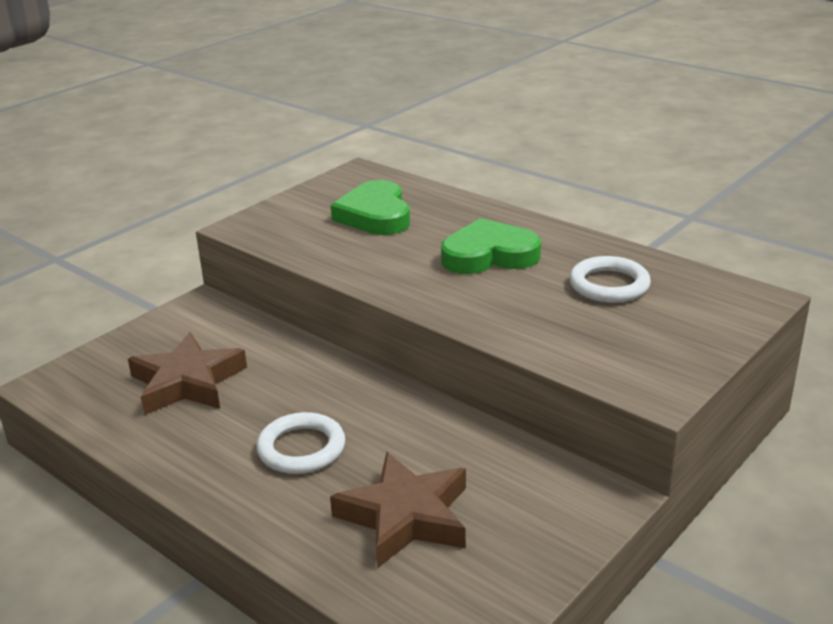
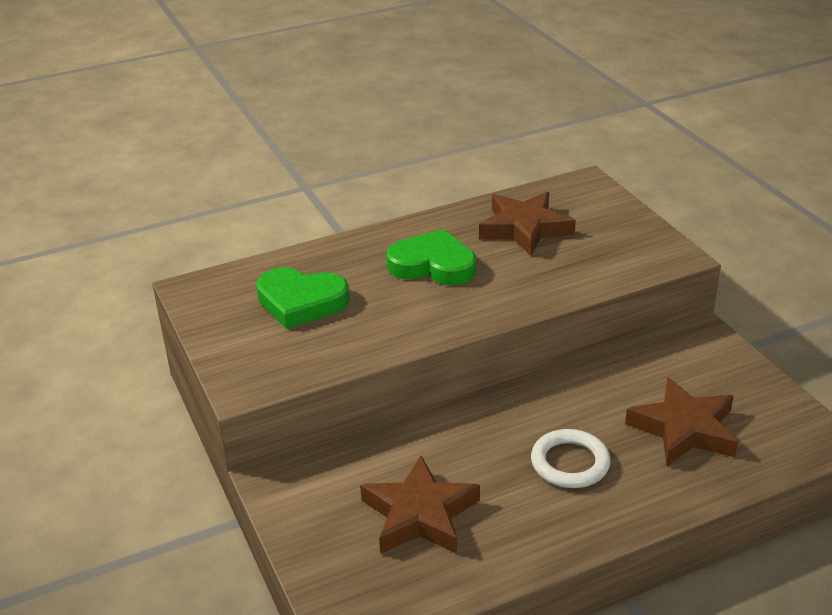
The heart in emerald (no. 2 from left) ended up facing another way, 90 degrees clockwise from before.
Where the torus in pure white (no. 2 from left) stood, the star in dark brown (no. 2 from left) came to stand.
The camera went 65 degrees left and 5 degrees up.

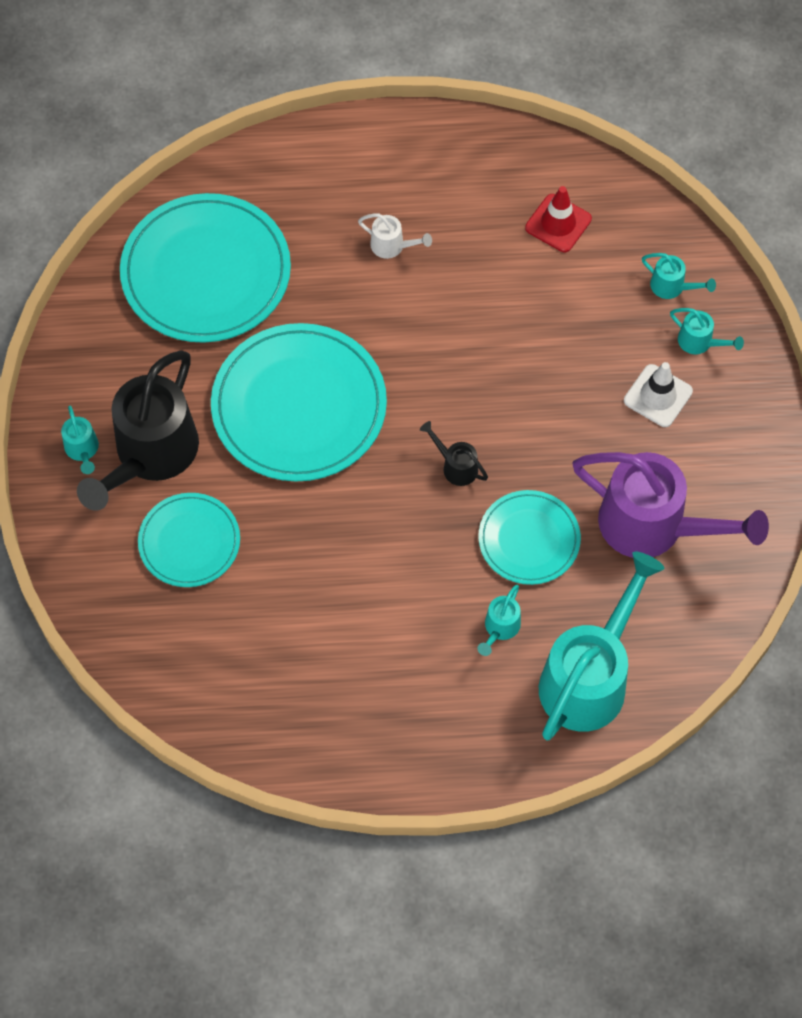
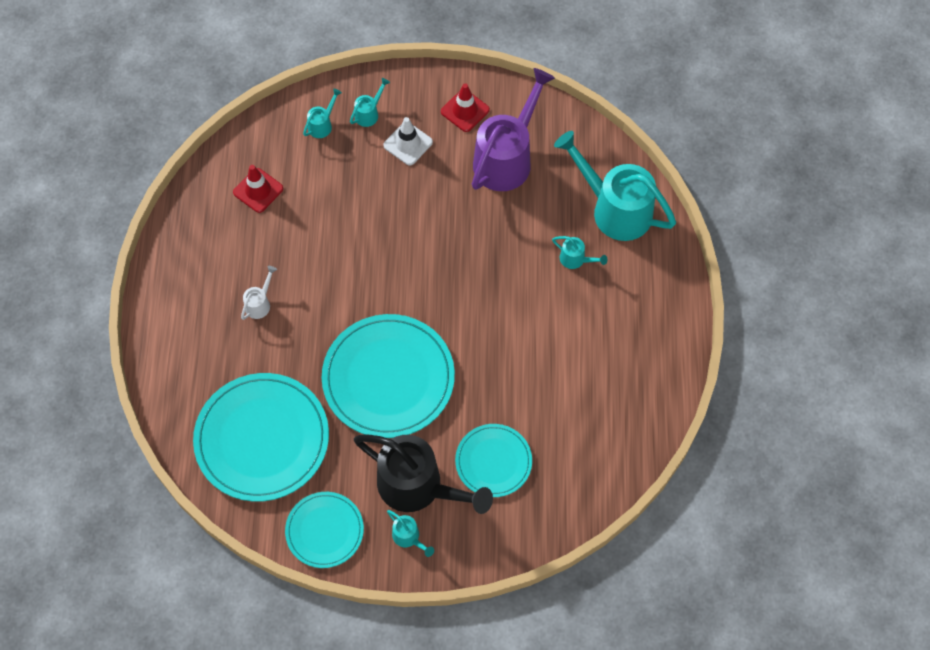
The watering can in aqua (no. 1 from left in the first image) ended up facing another way, 60 degrees clockwise from before.
The second view lost the watering can in ebony (no. 2 from left).
The flat dish in aqua (no. 4 from left in the first image) ended up elsewhere.
The second view gained the road cone in crimson (no. 2 from left).
The camera went 85 degrees left and 0 degrees up.

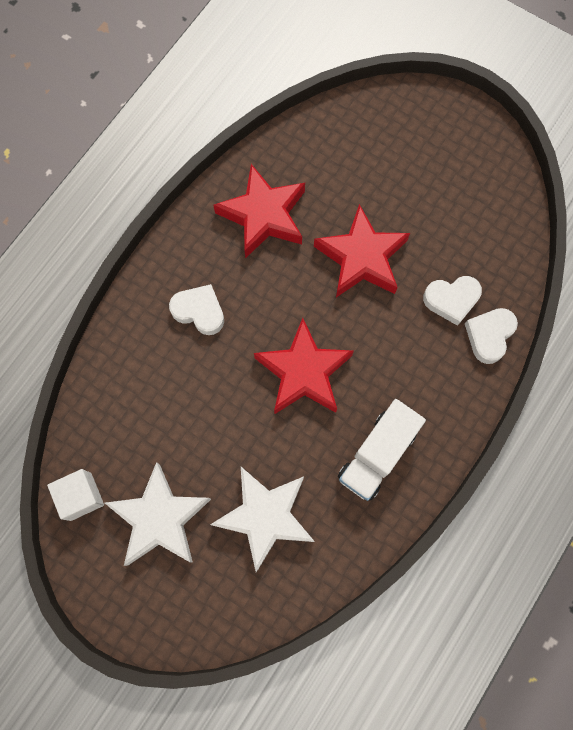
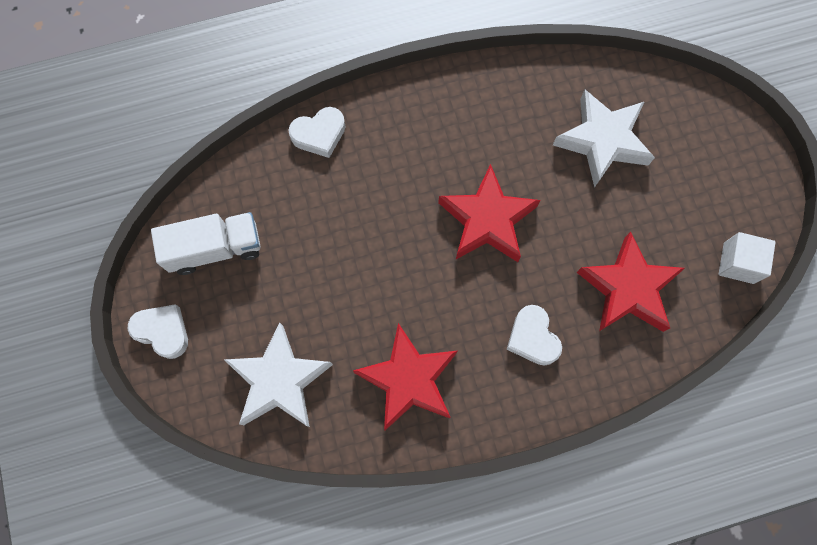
The star in pure white (no. 1 from left) ended up elsewhere.
The star in crimson (no. 3 from left) ended up elsewhere.
The toy truck in pure white ended up elsewhere.
The heart in pure white (no. 2 from left in the first image) ended up elsewhere.
The camera went 140 degrees left and 0 degrees up.

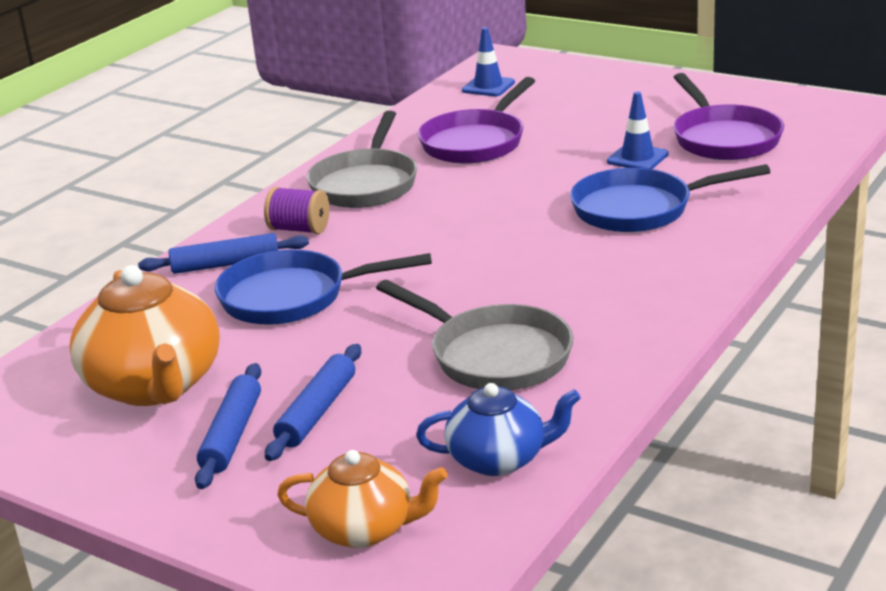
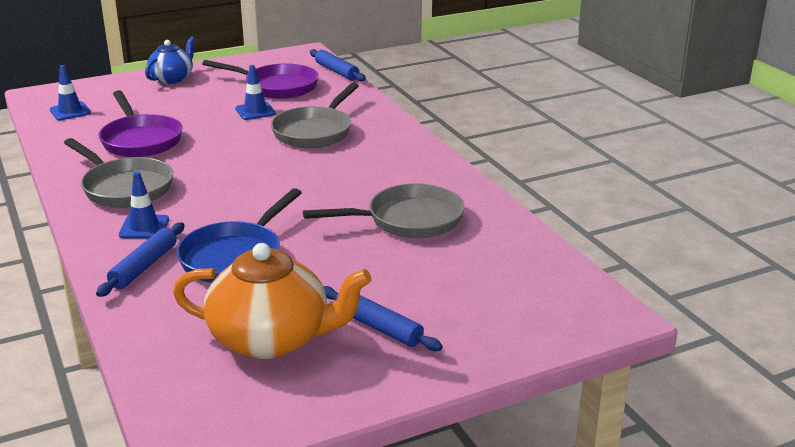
Where the spool in violet stood, the road cone in royal blue (no. 2 from left) came to stand.
The dough roller in royal blue (no. 3 from left in the first image) ended up elsewhere.
The second view lost the china teapot in orange-coloured (no. 2 from left).
The china teapot in royal blue ended up elsewhere.
What was the frying pan in royal blue (no. 2 from left) turned into the frying pan in gray (no. 2 from left).
The camera went 60 degrees left and 0 degrees up.

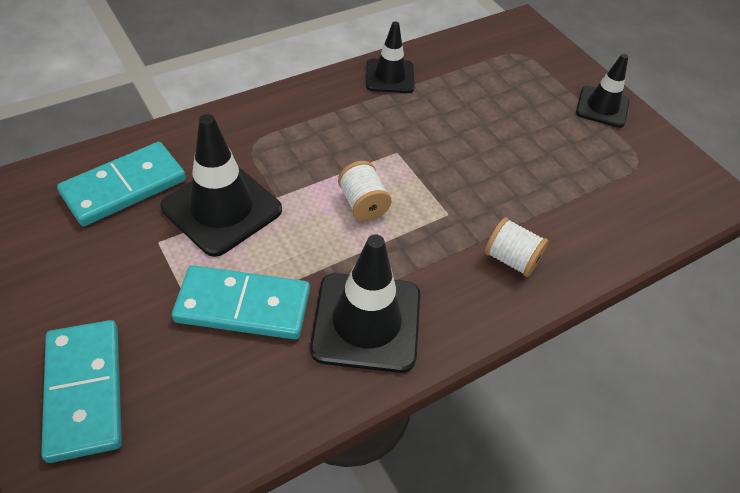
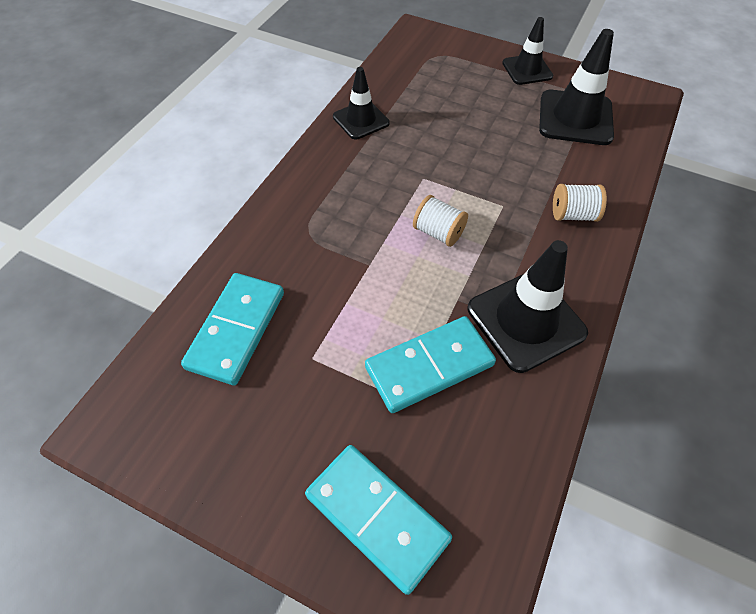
The road cone in ebony (no. 1 from left in the first image) ended up elsewhere.
The camera went 30 degrees left and 5 degrees up.

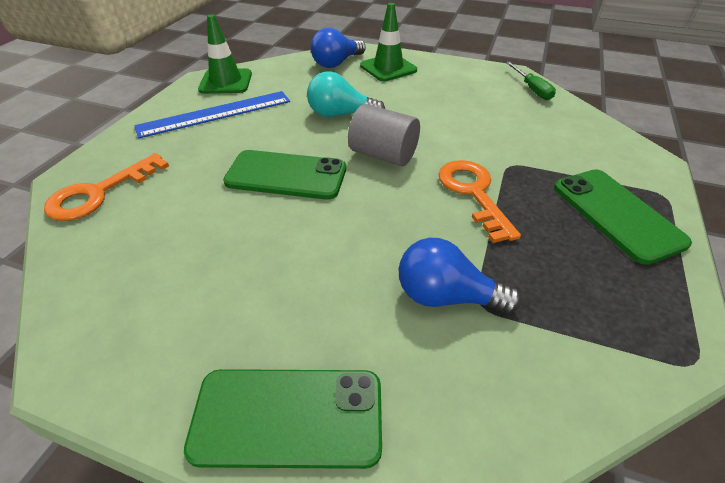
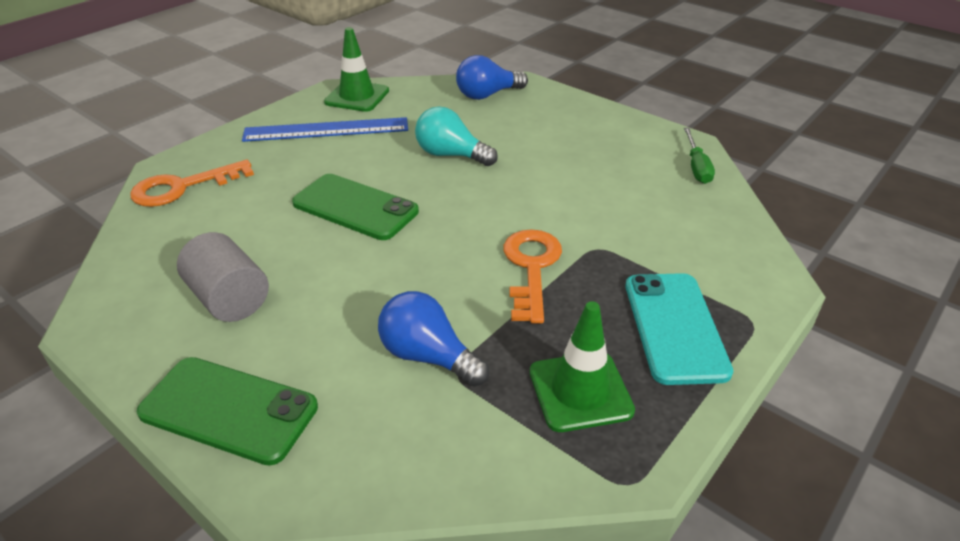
The cylinder in gray ended up elsewhere.
The road cone in emerald (no. 2 from left) ended up elsewhere.
What was the phone in emerald (no. 3 from left) turned into the phone in aqua.
The camera went 20 degrees right and 5 degrees down.

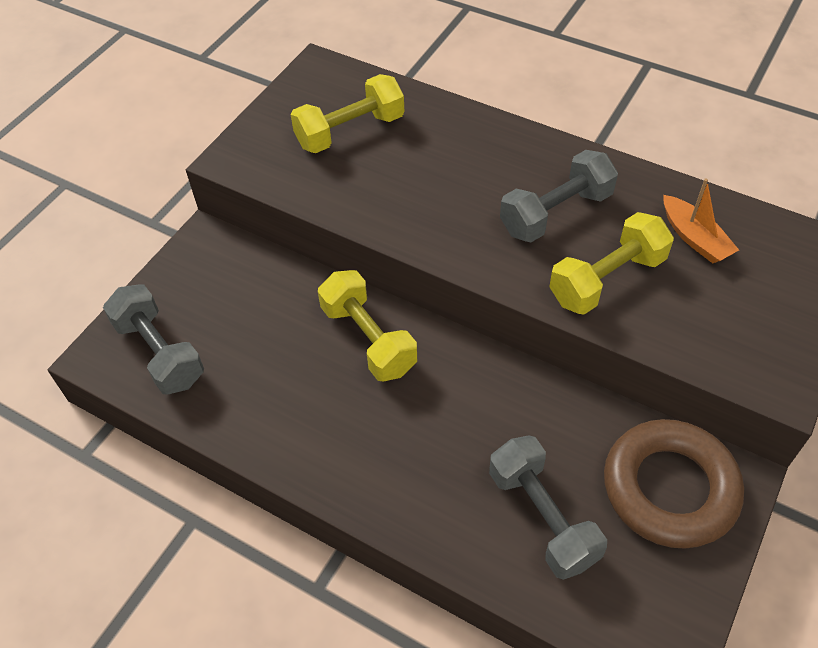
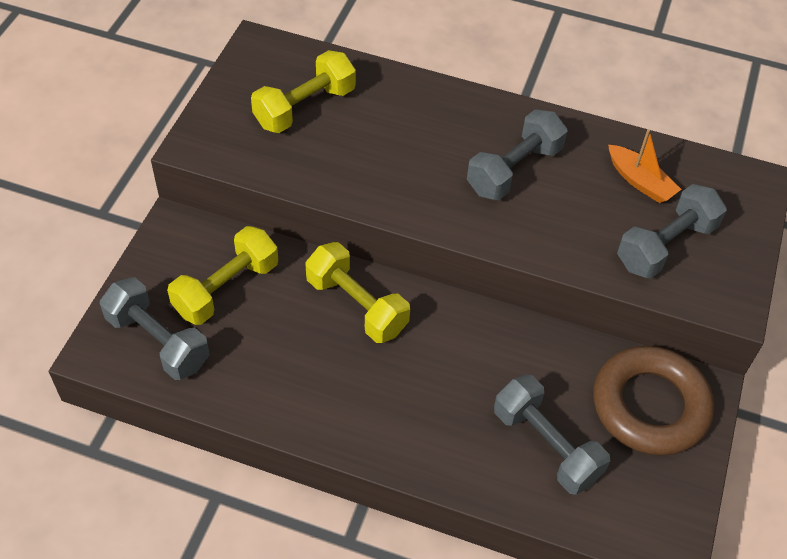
The hand weight in golden (no. 3 from left in the first image) ended up elsewhere.
The second view gained the hand weight in gray (no. 4 from left).
The camera went 15 degrees left and 0 degrees up.

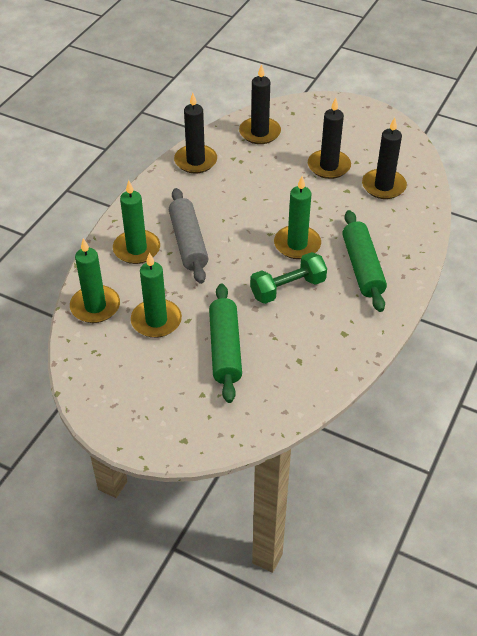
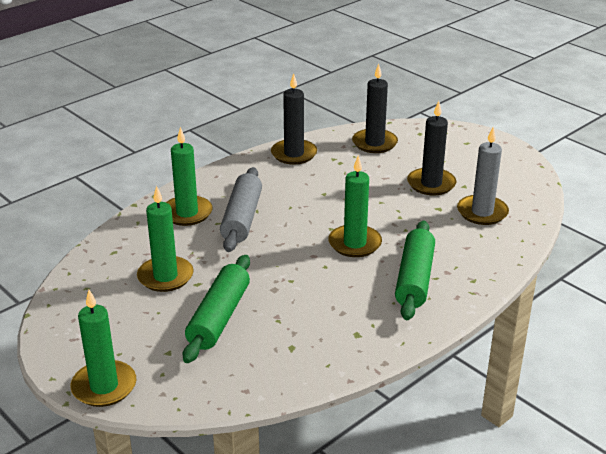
The candle in emerald (no. 1 from left) ended up elsewhere.
The second view lost the hand weight in emerald.
What was the candle in ebony (no. 4 from left) turned into the candle in gray.
The camera went 20 degrees right and 15 degrees down.

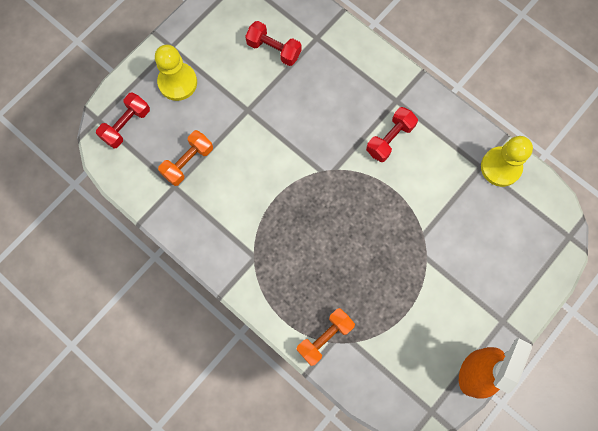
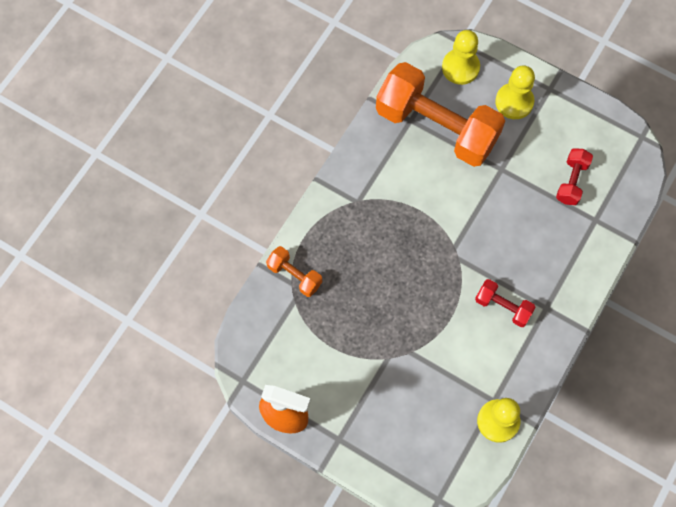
Where the hand weight in crimson (no. 1 from left) stood, the pawn in golden (no. 1 from left) came to stand.
The size of the hand weight in orange-coloured (no. 1 from left in the first image) changed by a factor of 2.27.
The camera went 80 degrees right and 5 degrees down.

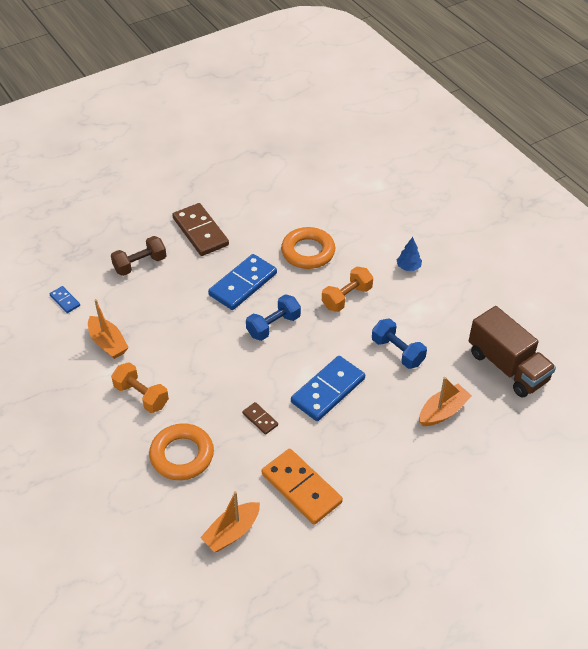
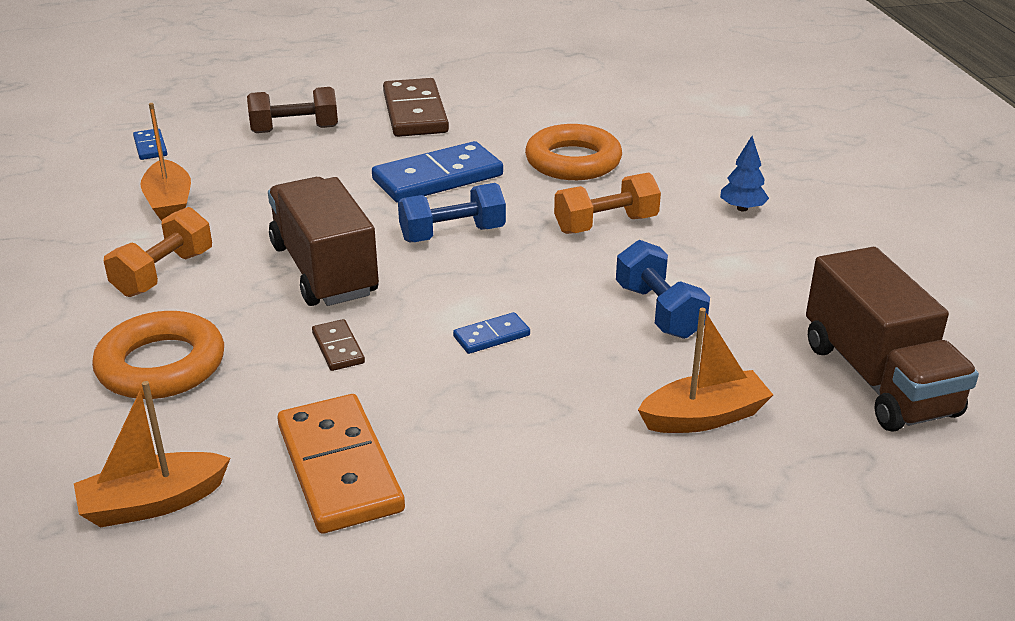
The hand weight in orange-coloured (no. 1 from left) ended up facing another way, 60 degrees clockwise from before.
The size of the domino tile in royal blue (no. 3 from left) changed by a factor of 0.47.
The second view gained the toy truck in dark brown (no. 1 from left).
The camera went 20 degrees right and 15 degrees down.

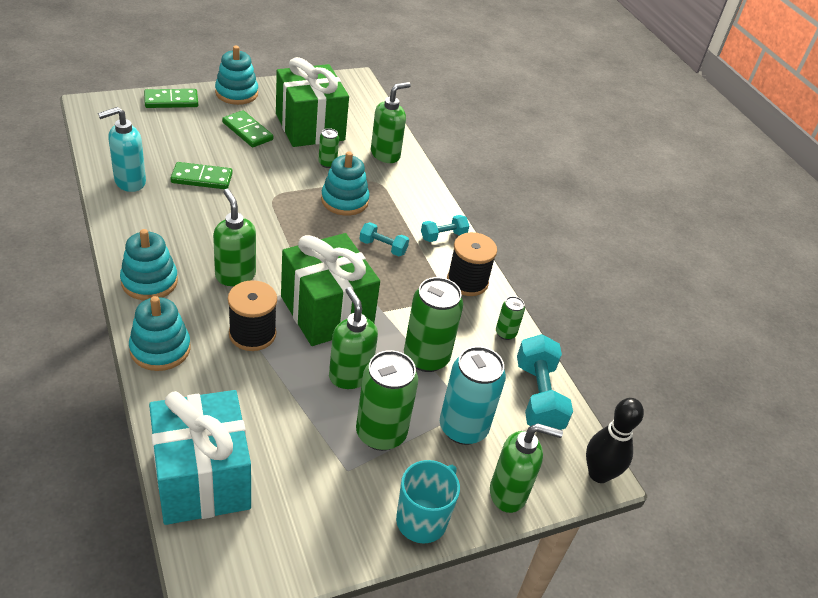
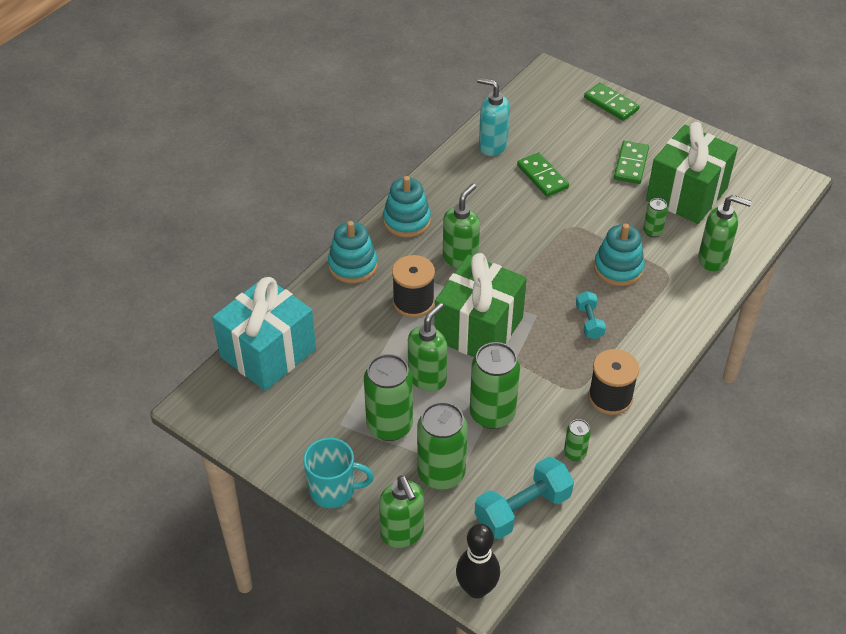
The second view lost the ring stacker in aqua (no. 3 from left).
The second view lost the hand weight in aqua (no. 2 from left).
What was the soda can in aqua turned into the soda can in emerald (no. 2 from left).
The camera went 65 degrees right and 5 degrees up.

